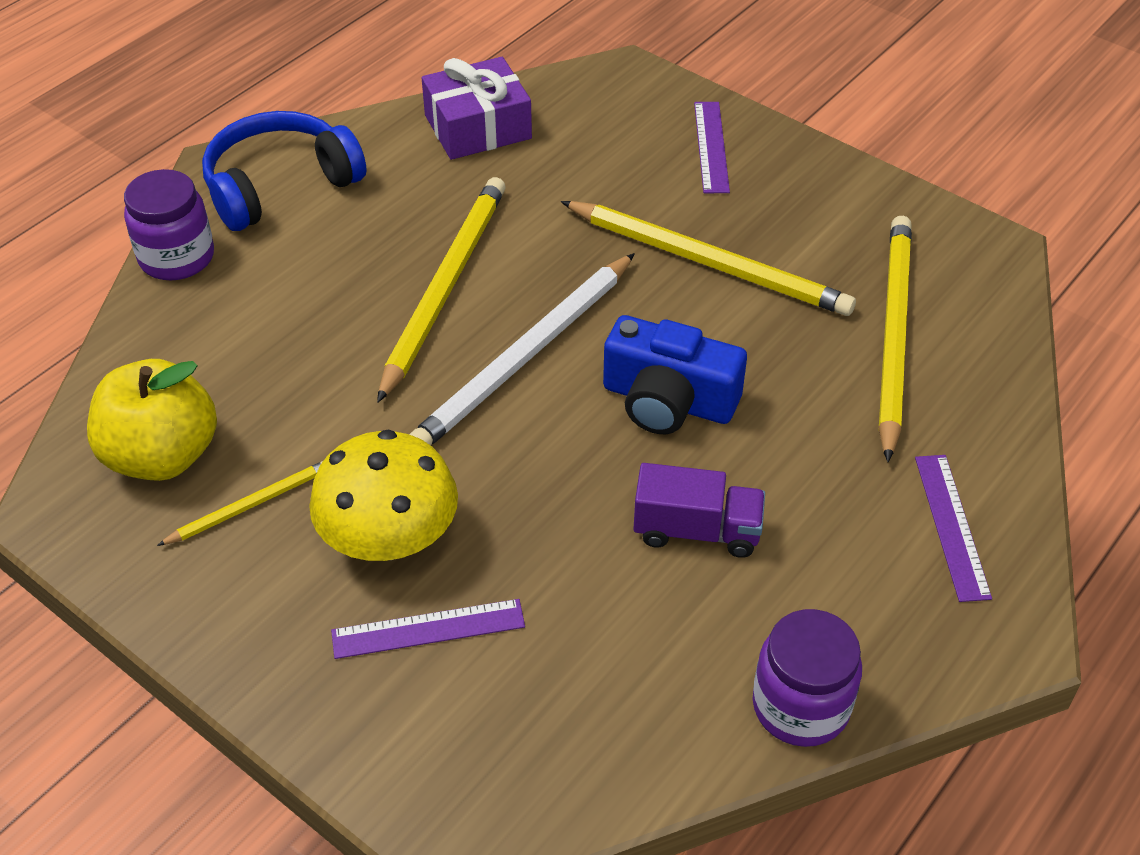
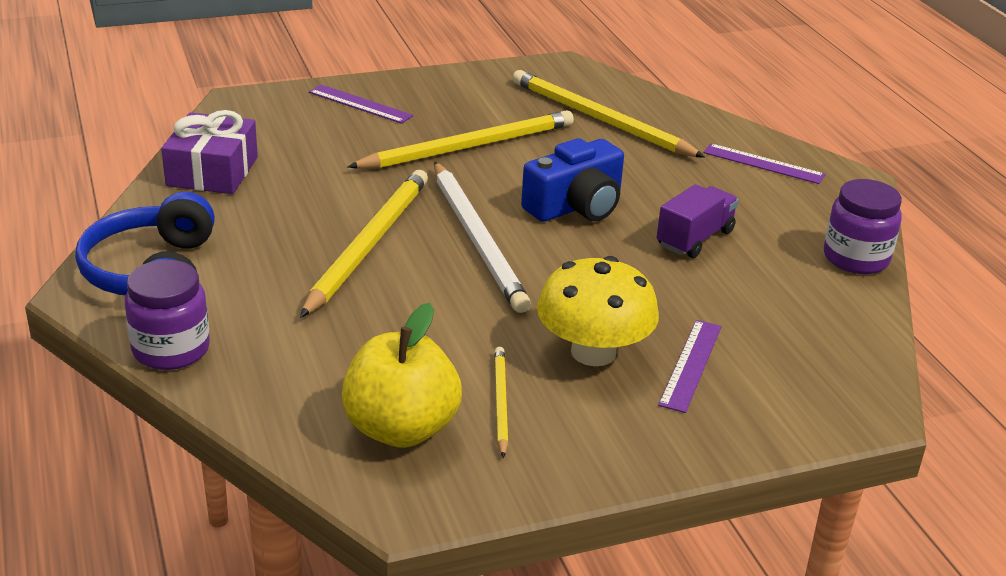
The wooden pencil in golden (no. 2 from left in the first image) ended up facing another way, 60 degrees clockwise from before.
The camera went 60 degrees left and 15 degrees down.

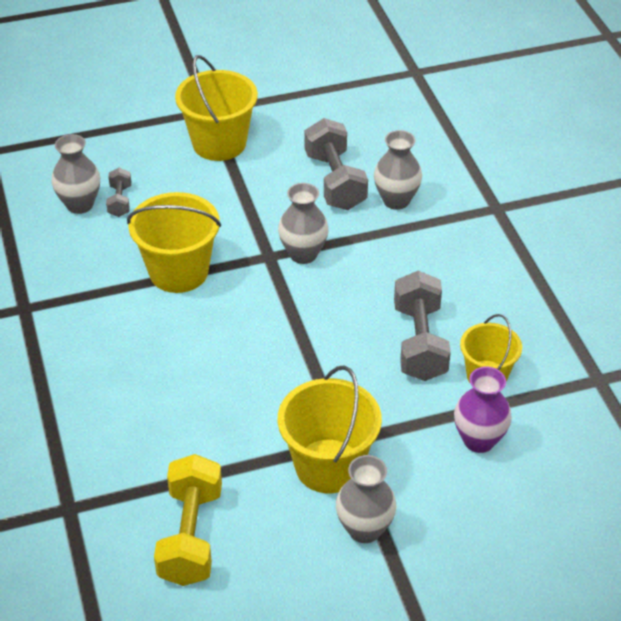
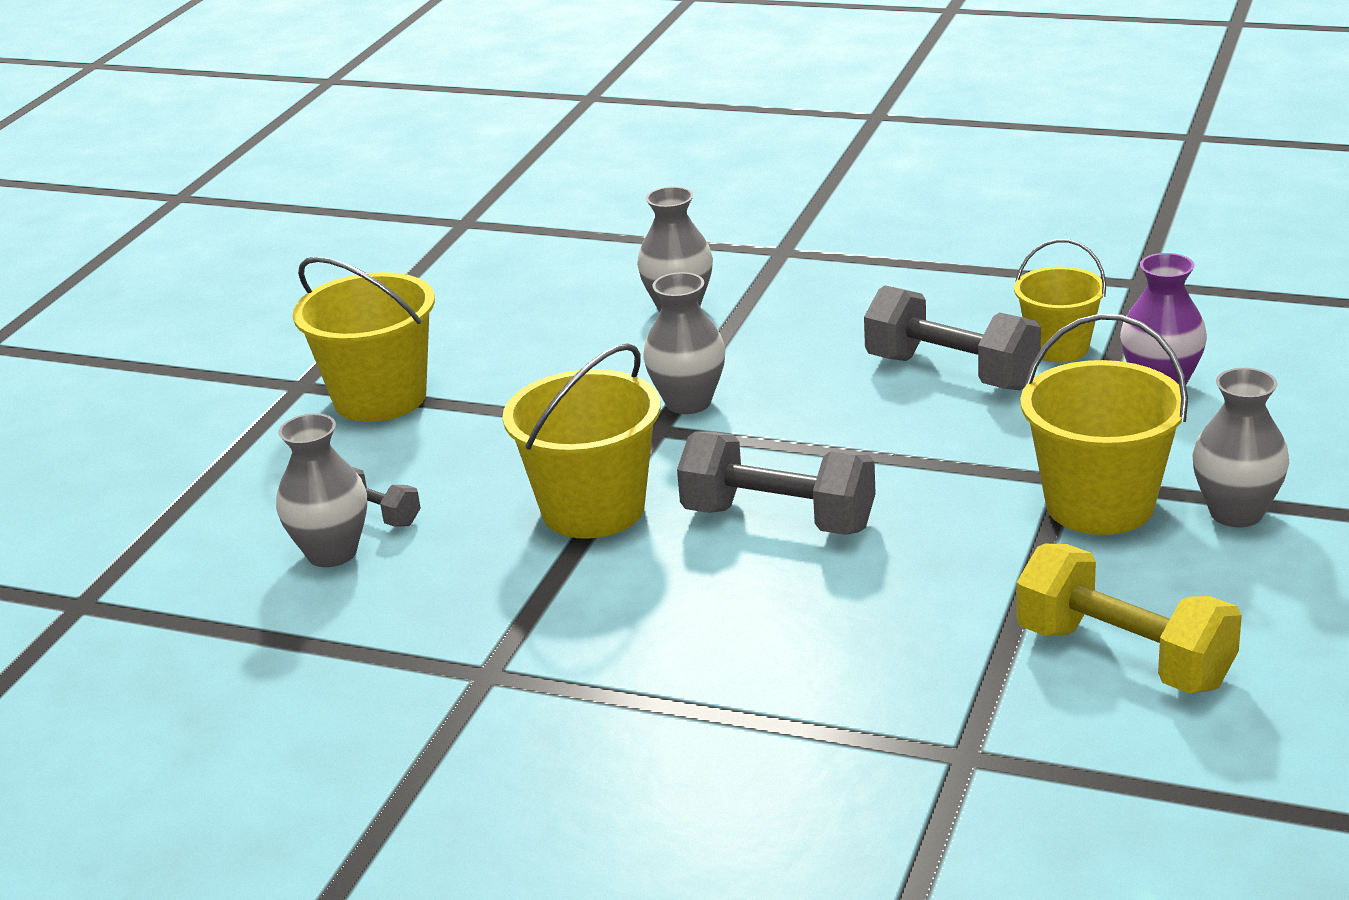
The hand weight in gray (no. 2 from left) ended up elsewhere.
The camera went 50 degrees left and 15 degrees down.

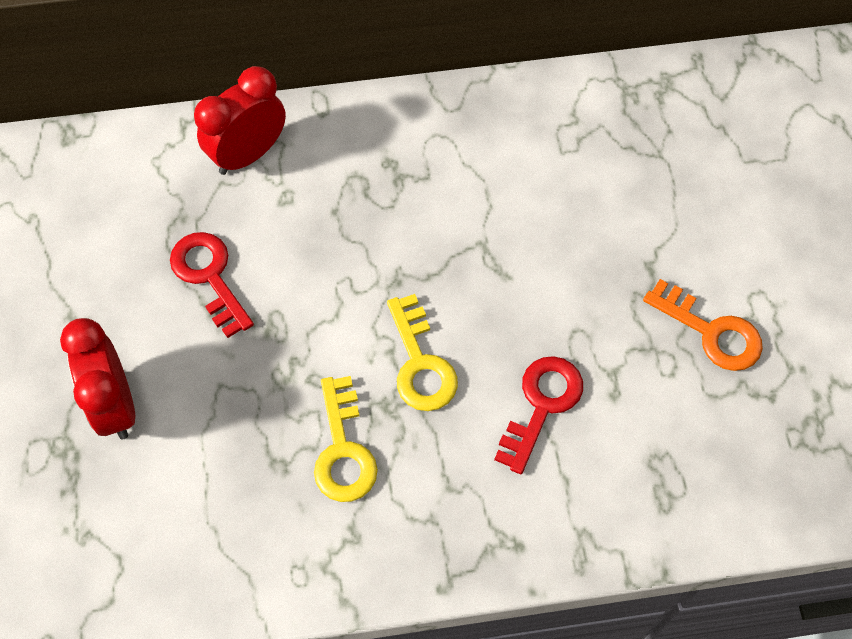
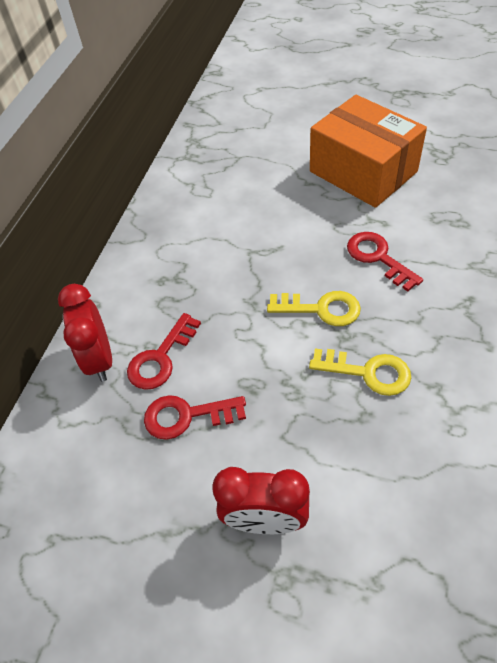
Where the door key in orange-coloured stood, the package in orange-coloured came to stand.
The second view gained the door key in crimson (no. 1 from left).
The camera went 60 degrees left and 10 degrees down.

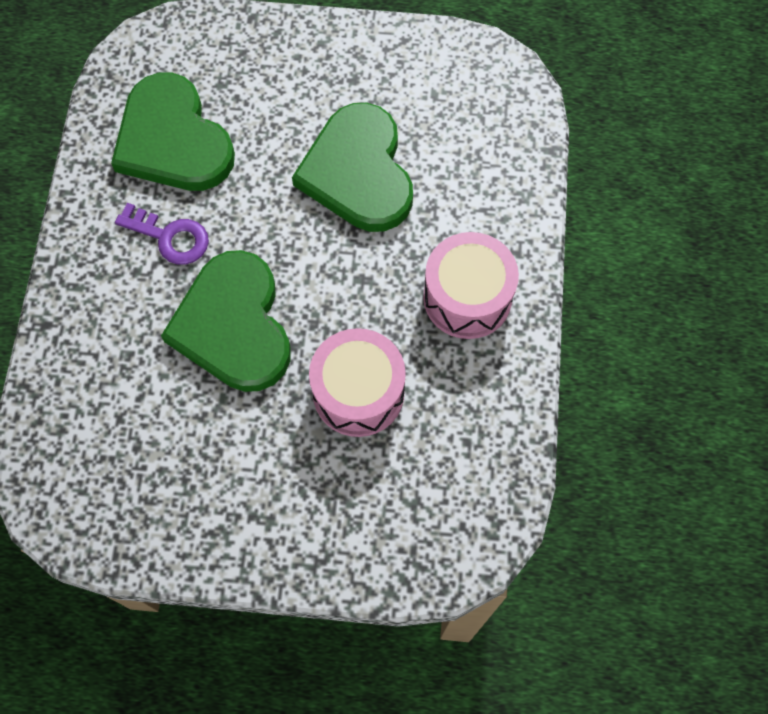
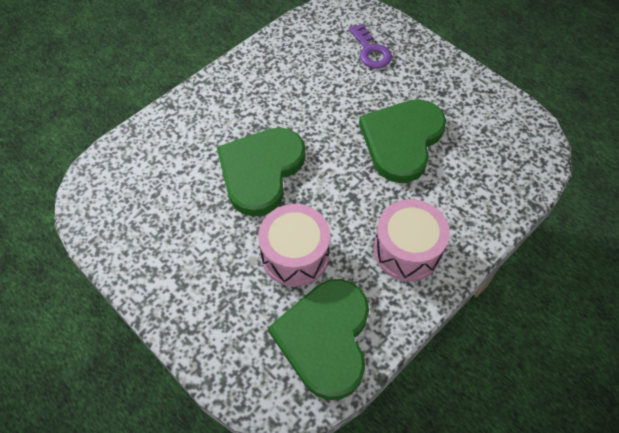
The heart in emerald (no. 1 from left in the first image) ended up elsewhere.
The door key in violet ended up elsewhere.
The camera went 40 degrees right and 10 degrees down.

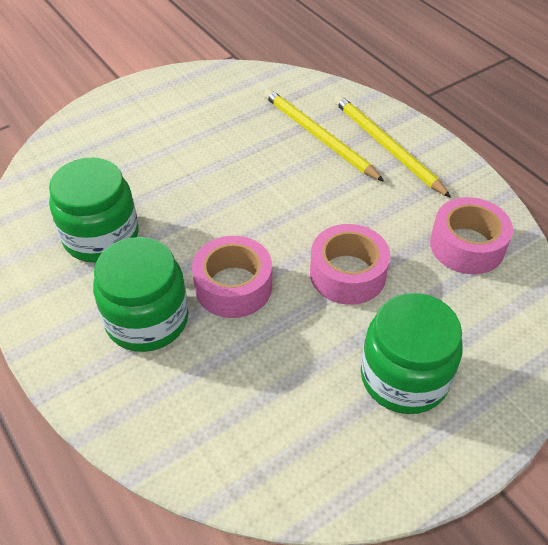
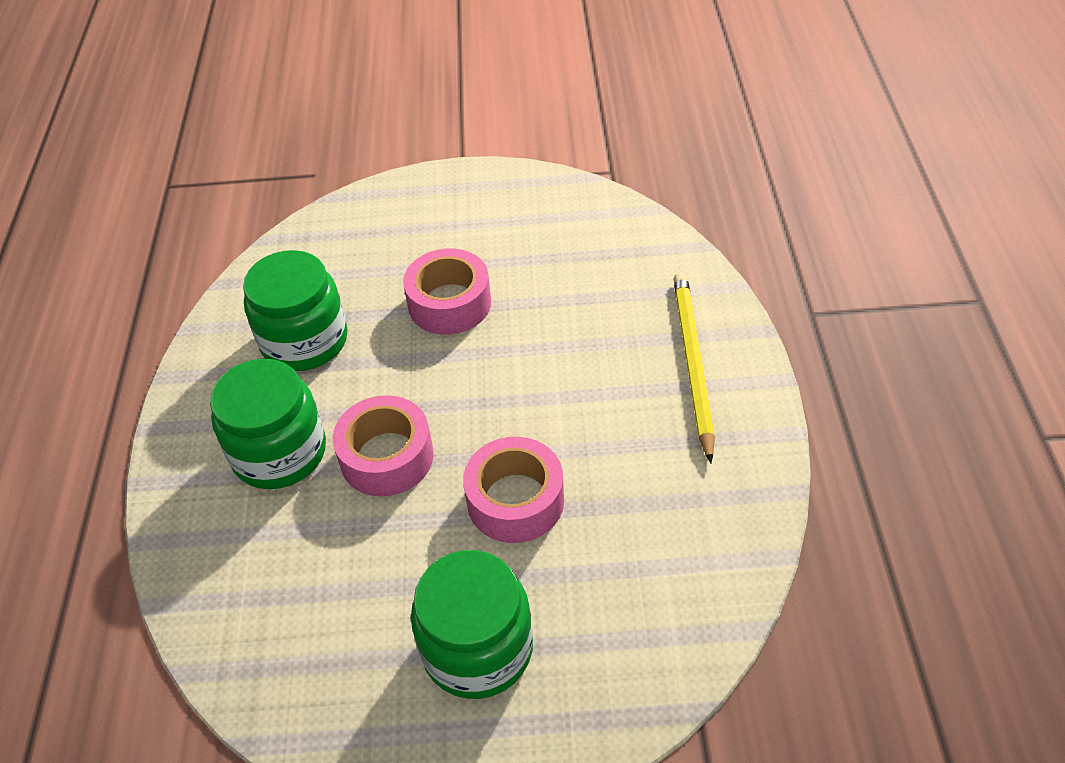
The second view lost the wooden pencil in golden (no. 1 from left).
The roll of tape in rosy (no. 3 from left in the first image) ended up elsewhere.
The camera went 35 degrees right and 0 degrees up.

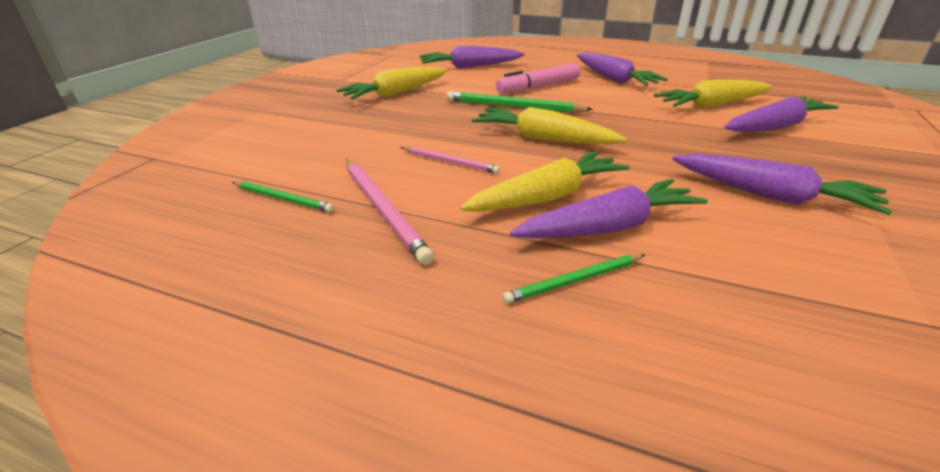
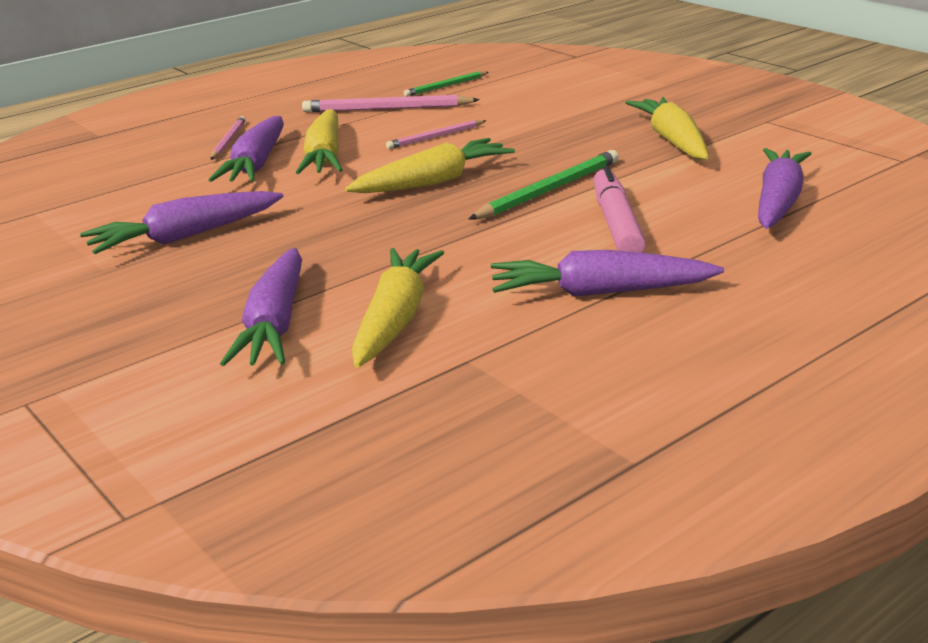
What was the wooden pencil in emerald (no. 3 from left) turned into the wooden pencil in rosy (no. 1 from left).
The camera went 120 degrees right and 5 degrees down.

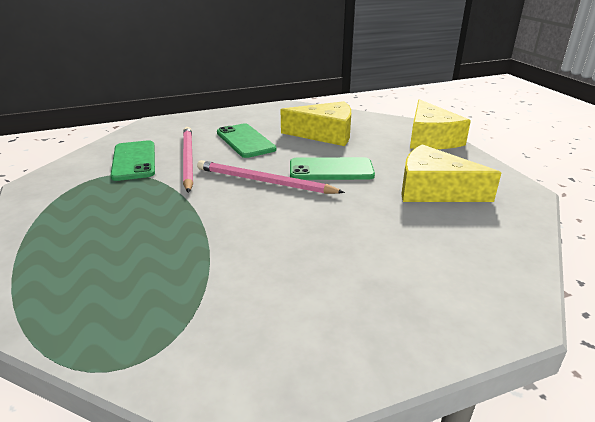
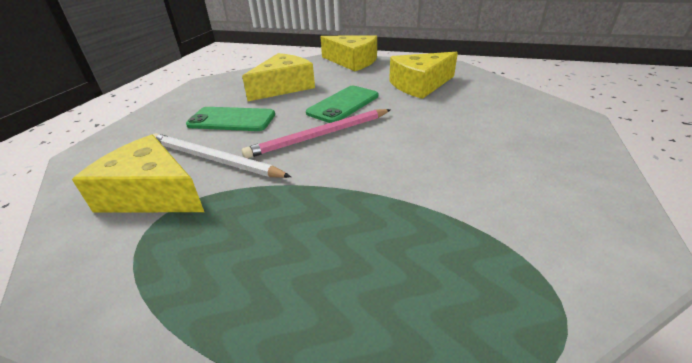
Where the phone in emerald (no. 1 from left) stood, the piece of cheese in golden (no. 1 from left) came to stand.
What was the wooden pencil in rosy (no. 1 from left) turned into the wooden pencil in pure white.
The camera went 50 degrees left and 5 degrees up.

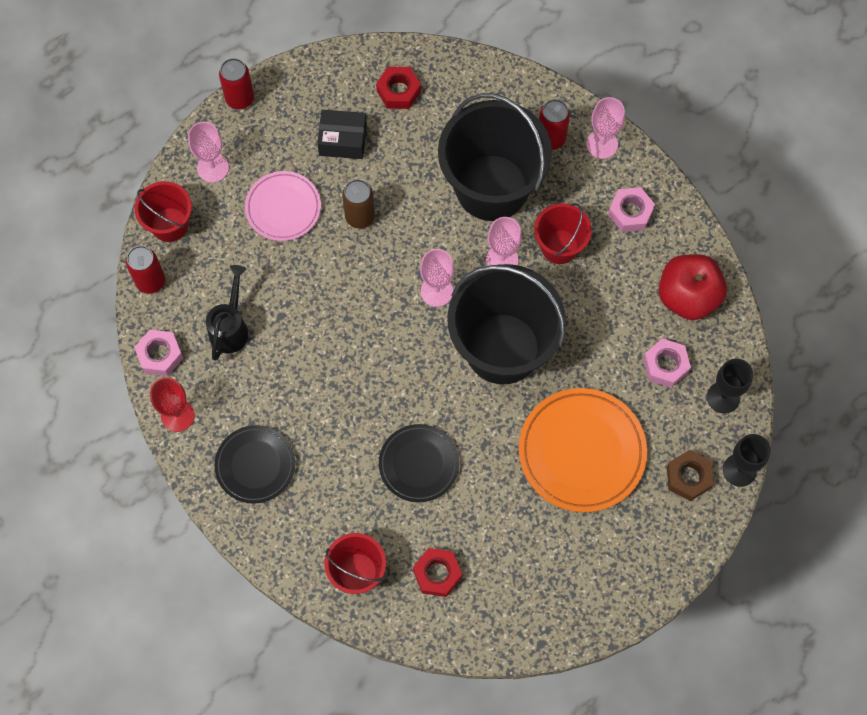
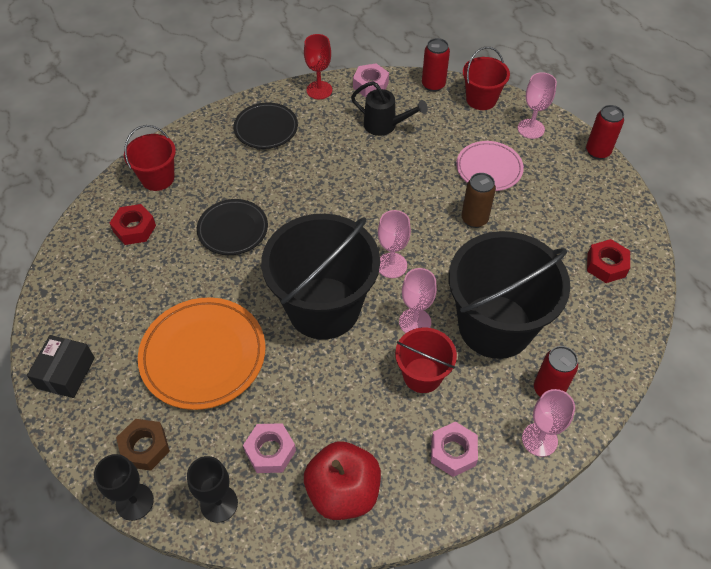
The package in ebony ended up elsewhere.
The camera went 100 degrees right and 15 degrees down.

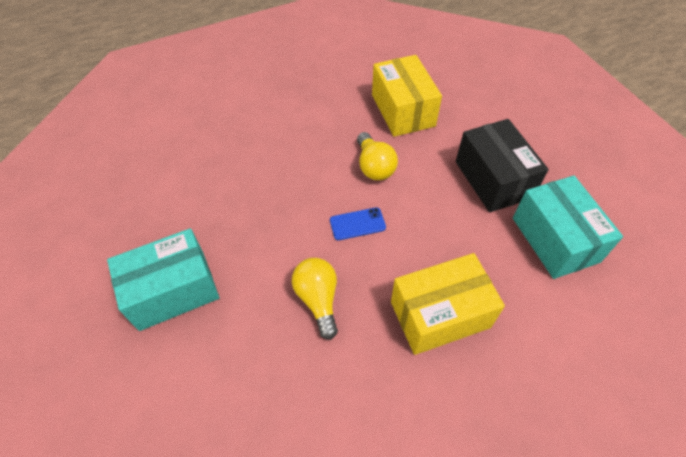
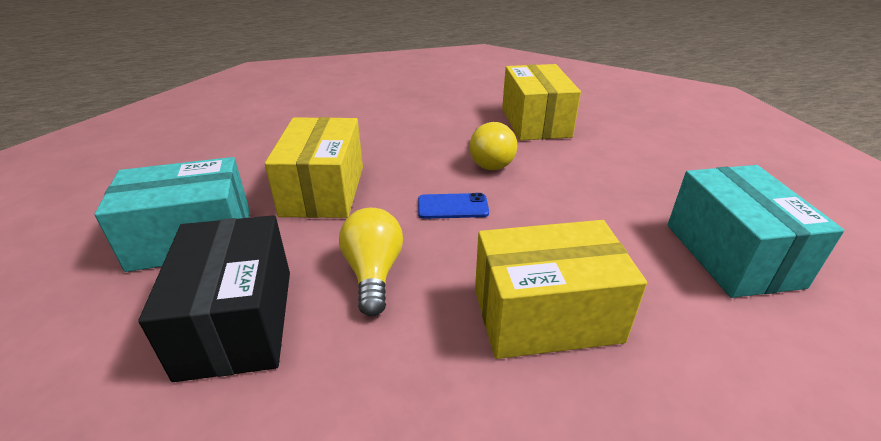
The package in ebony ended up elsewhere.
The second view gained the package in golden (no. 1 from left).
The camera went 10 degrees right and 20 degrees down.

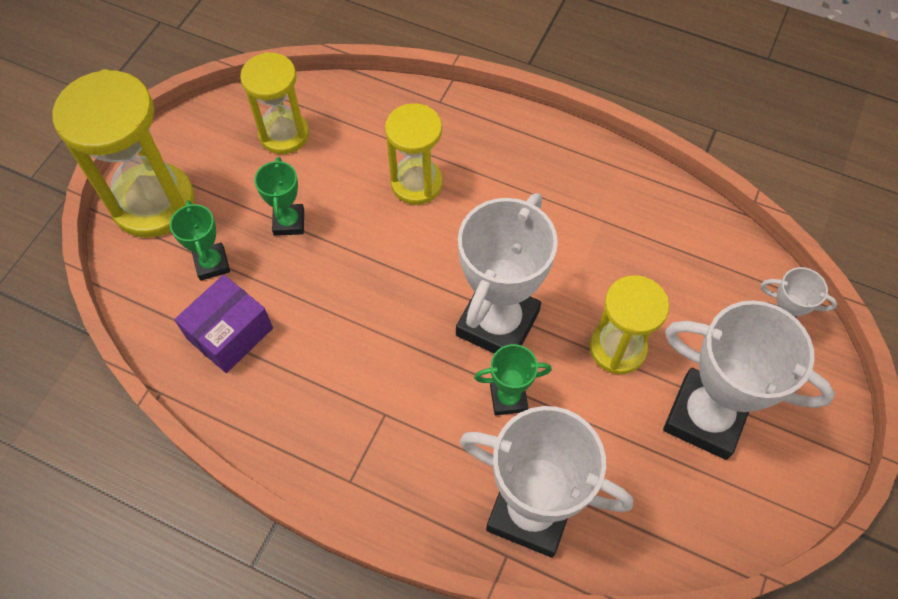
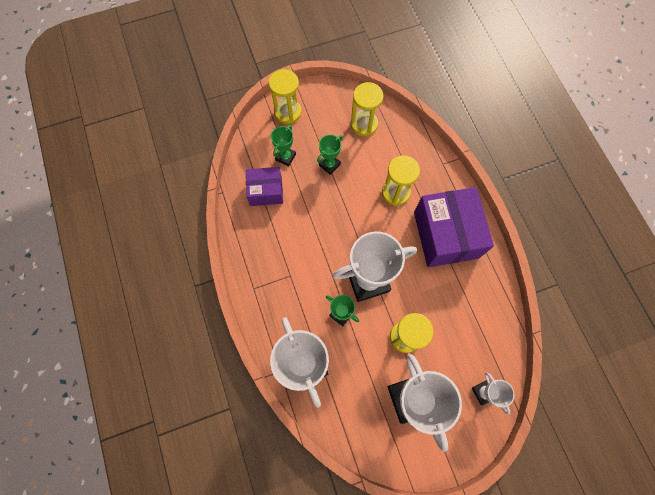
The size of the sand timer in golden (no. 1 from left) changed by a factor of 0.63.
The second view gained the package in violet (no. 2 from left).
The camera went 45 degrees right and 10 degrees up.

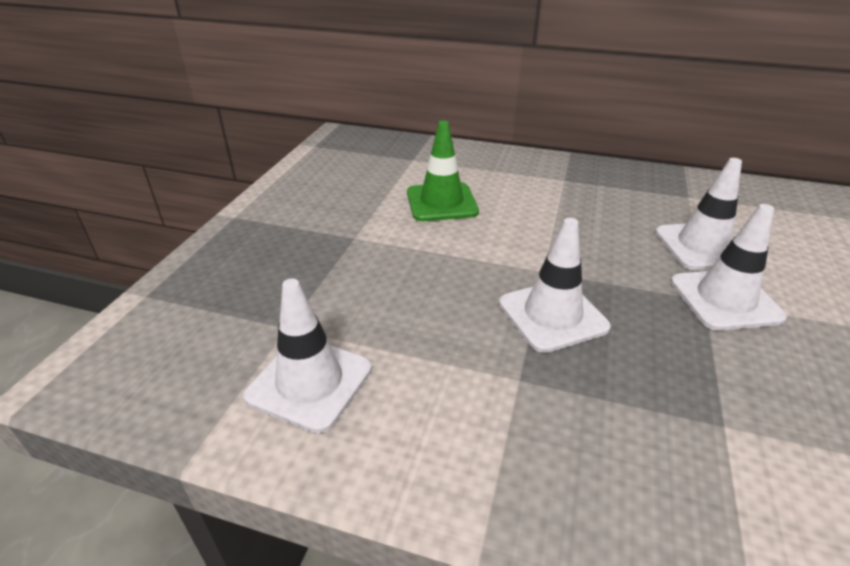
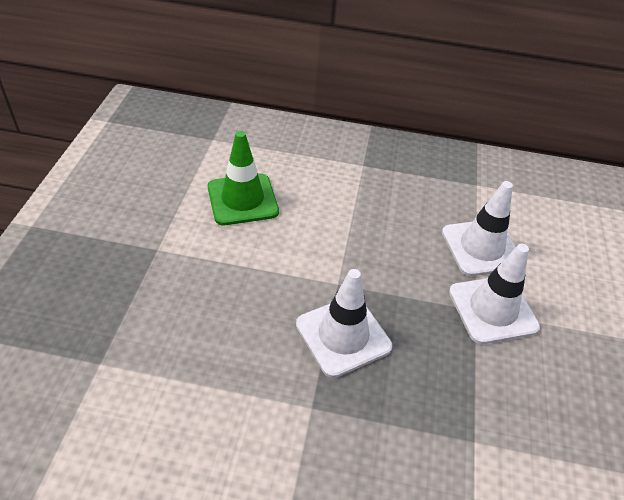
The second view lost the road cone in pure white (no. 1 from left).
The camera went 10 degrees left and 10 degrees up.

